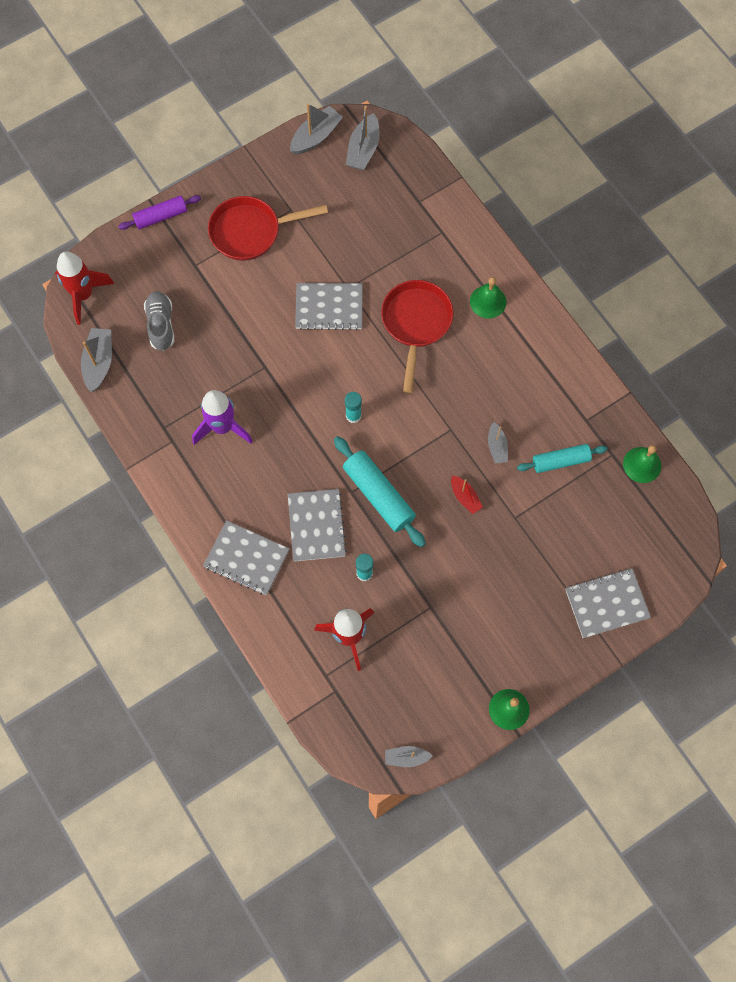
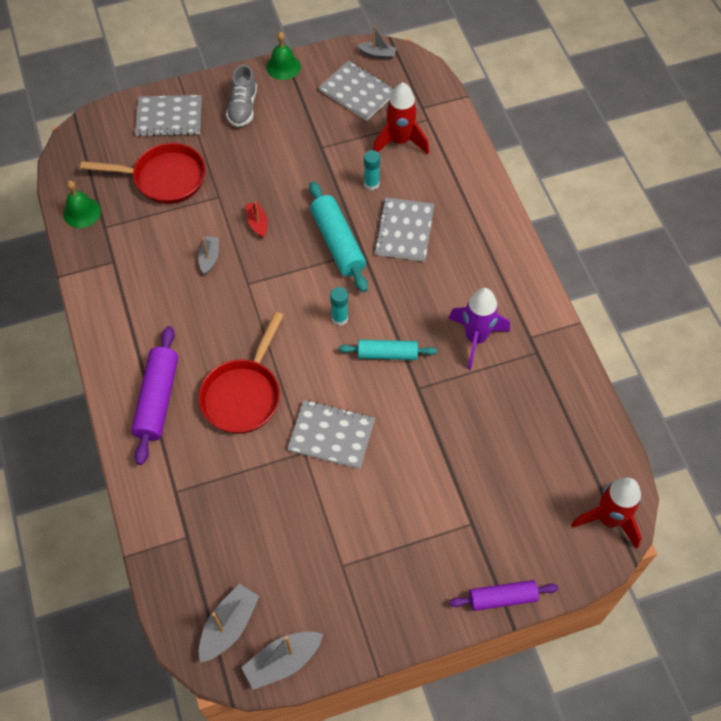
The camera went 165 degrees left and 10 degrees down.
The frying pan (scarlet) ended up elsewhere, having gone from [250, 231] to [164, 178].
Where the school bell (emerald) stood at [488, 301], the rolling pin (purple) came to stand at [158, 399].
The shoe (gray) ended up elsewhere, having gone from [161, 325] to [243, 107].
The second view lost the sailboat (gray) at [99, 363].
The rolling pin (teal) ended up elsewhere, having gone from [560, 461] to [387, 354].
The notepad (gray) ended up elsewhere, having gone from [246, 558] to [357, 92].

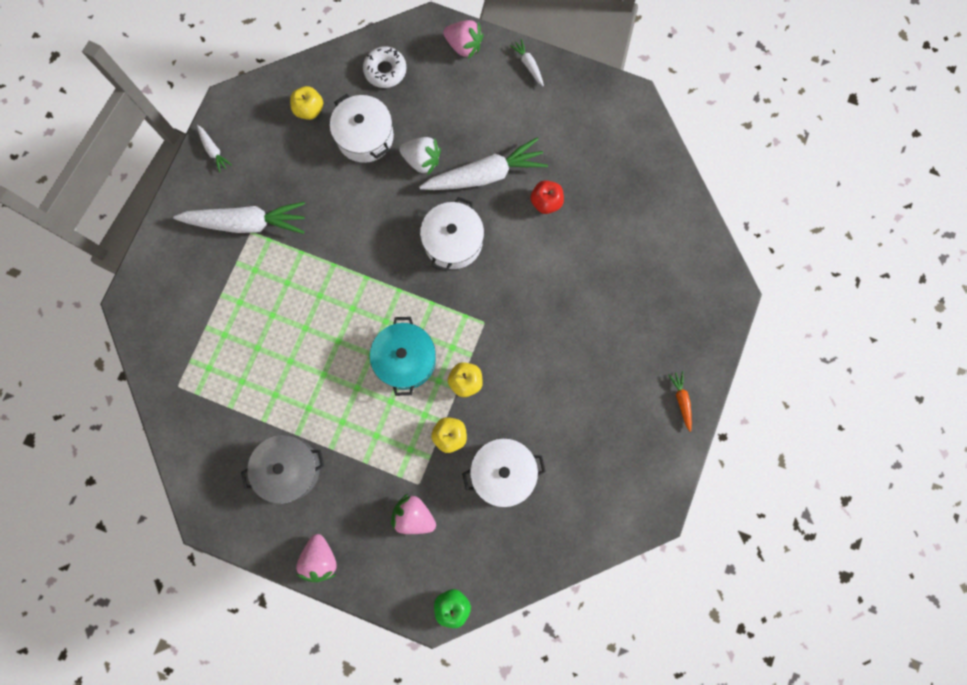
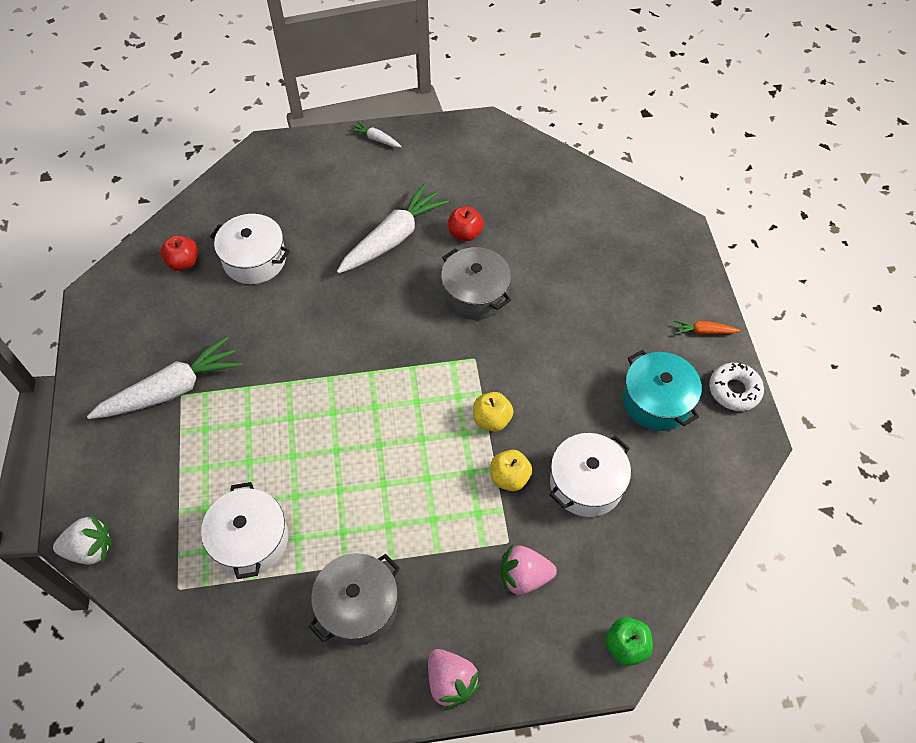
The camera went 30 degrees left and 20 degrees down.
The second view lost the berry (pink) at [464, 46].
The doughnut (pure white) ended up elsewhere, having gone from [385, 70] to [734, 390].
What was the toy apple (bright yellow) at [309, 110] turned into the toy apple (scarlet) at [183, 262].
The second view lost the carrot (pure white) at [213, 150].
The berry (pure white) ended up elsewhere, having gone from [422, 160] to [90, 549].
The cooking pot (pure white) ended up elsewhere, having gone from [453, 241] to [250, 540].
The cooking pot (teal) ended up elsewhere, having gone from [405, 359] to [656, 401].
The carrot (orange-coloured) at [681, 401] ended up facing another way, 45 degrees counterclockwise from before.
The second view gained the cooking pot (gray) at [475, 294].

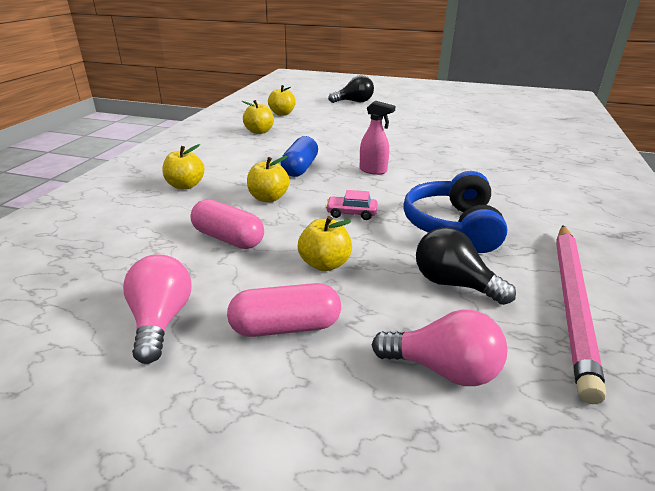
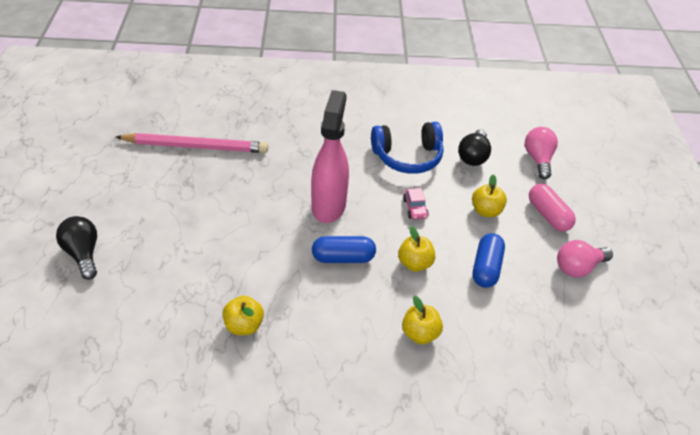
The camera went 110 degrees left and 15 degrees up.
The second view lost the toy apple (bright yellow) at [282, 114].
The size of the spray cleaner (pink) at [373, 171] changed by a factor of 1.97.
What was the capsule (pink) at [228, 238] turned into the capsule (blue) at [486, 268].
The wooden pencil (pink) ended up elsewhere, having gone from [571, 302] to [195, 146].

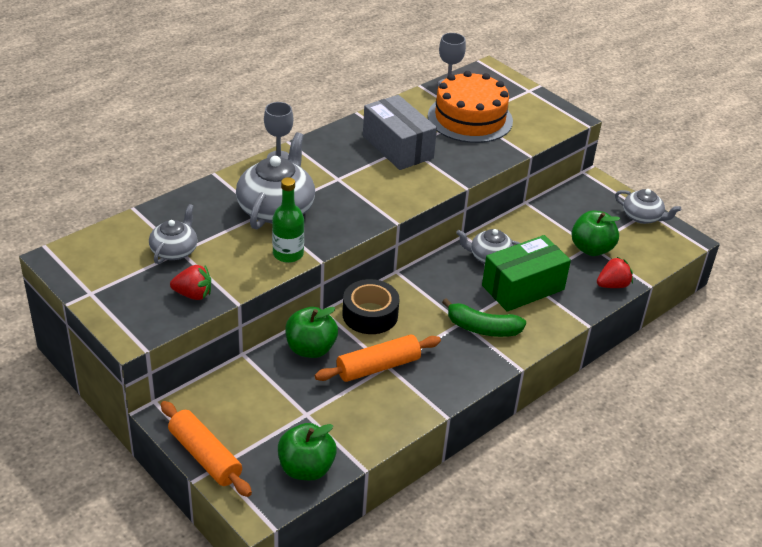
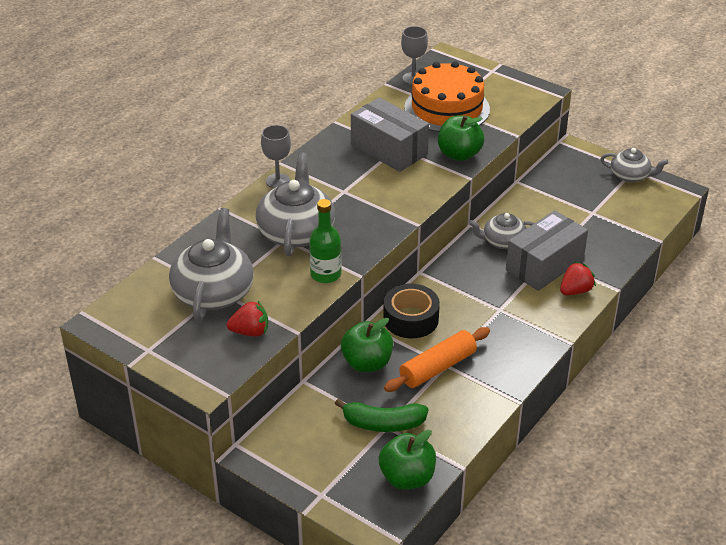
The camera went 10 degrees left and 0 degrees up.
The size of the tea pot (gray) at [174, 250] changed by a factor of 1.72.
The toy apple (emerald) ended up elsewhere, having gone from [591, 249] to [459, 154].
What was the package (emerald) at [523, 287] turned into the package (gray) at [544, 265].
The berry (scarlet) ended up elsewhere, having gone from [612, 285] to [575, 291].
The toy banana (emerald) ended up elsewhere, having gone from [482, 328] to [383, 423].
The second view lost the rolling pin (orange-coloured) at [205, 456].

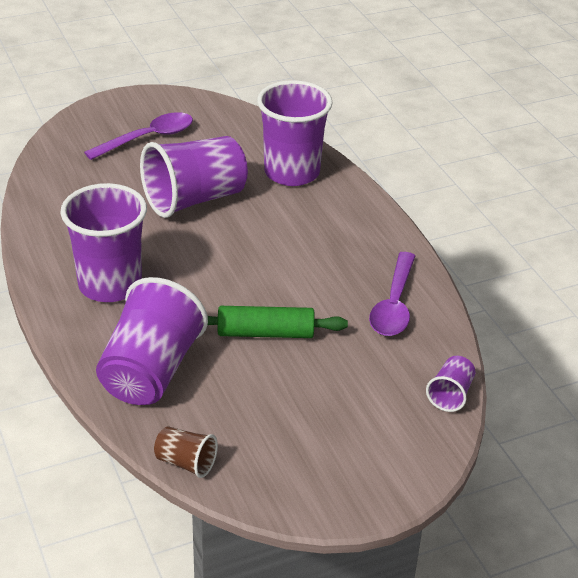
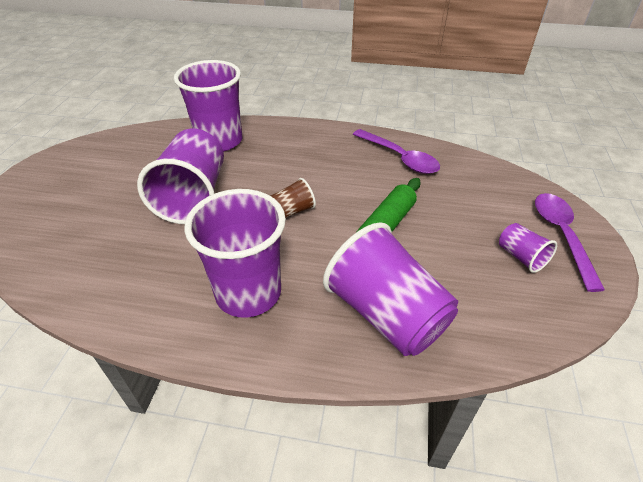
The camera went 55 degrees left and 5 degrees up.
The spoon (purple) ended up elsewhere, having gone from [147, 138] to [561, 236].
The tumbler (purple) ended up elsewhere, having gone from [450, 395] to [521, 257].
The tumbler (dark brown) ended up elsewhere, having gone from [186, 463] to [292, 211].

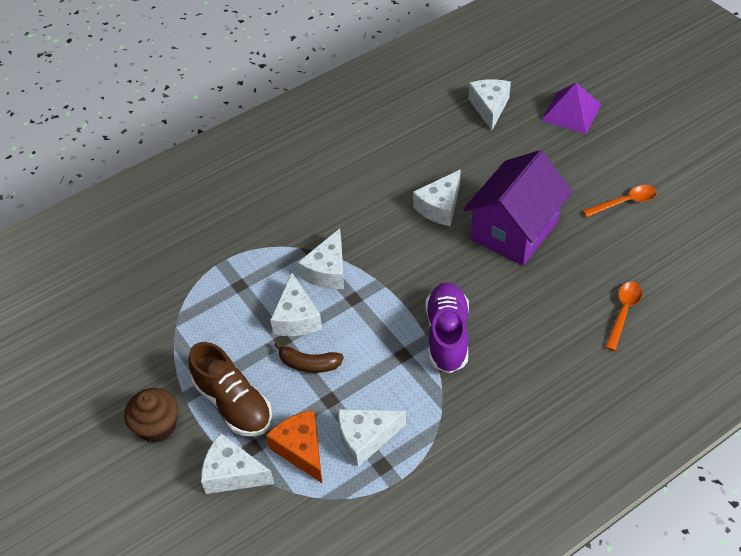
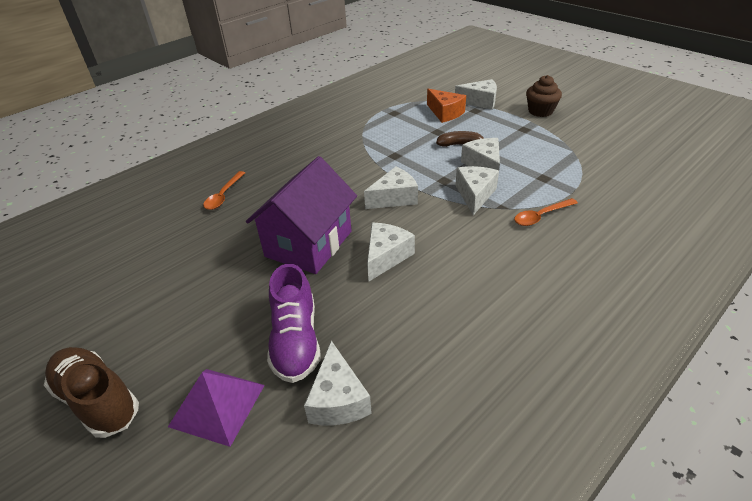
The camera went 170 degrees right and 10 degrees down.
The spoon (orange-coloured) ended up elsewhere, having gone from [624, 202] to [541, 216].
The shoe (purple) ended up elsewhere, having gone from [447, 335] to [296, 340].
The shoe (dark brown) ended up elsewhere, having gone from [233, 403] to [98, 400].
The piece of cheese (pure white) ended up elsewhere, having gone from [366, 438] to [394, 198].

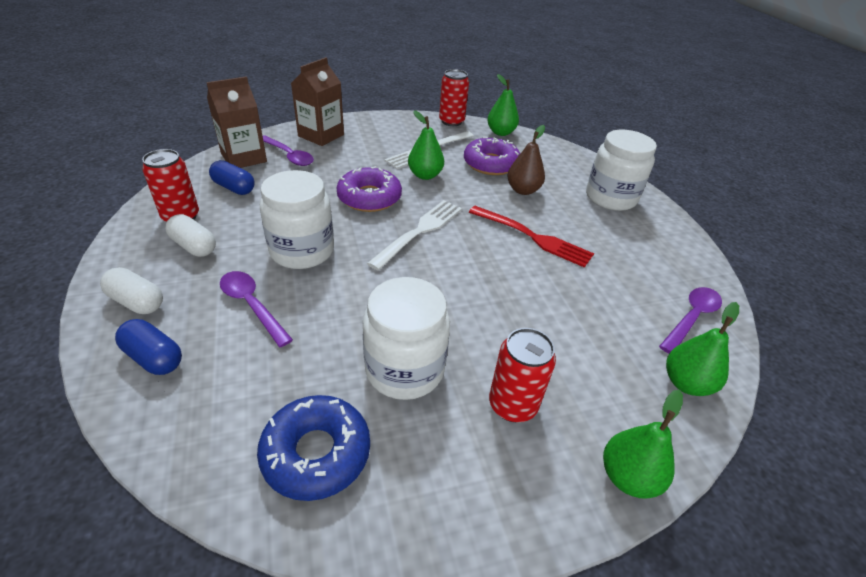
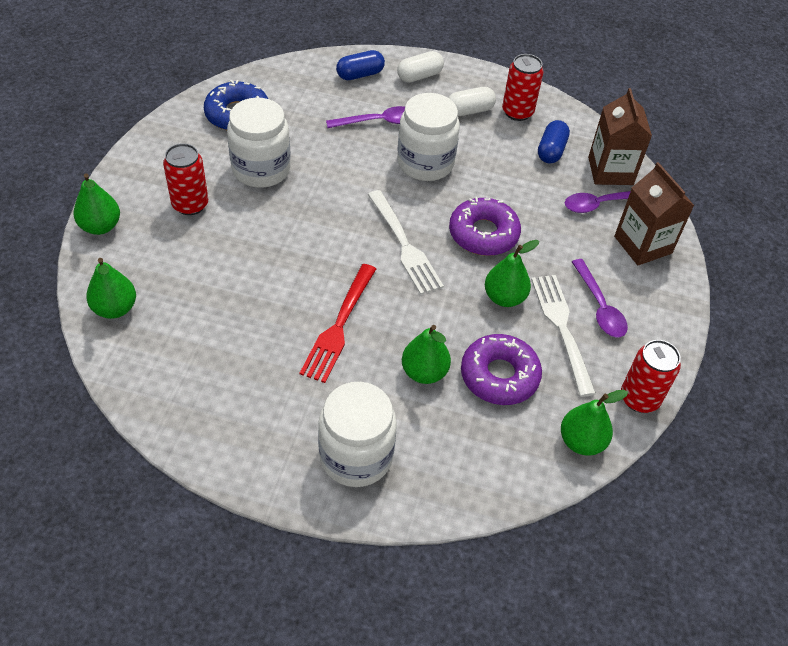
The camera went 120 degrees right and 10 degrees up.
What was the toy pear (dark brown) at [523, 190] turned into the toy pear (emerald) at [424, 372].
The capsule (blue) at [234, 188] ended up facing another way, 45 degrees counterclockwise from before.
The fork (scarlet) at [532, 237] ended up facing another way, 45 degrees counterclockwise from before.
The spoon (purple) ended up elsewhere, having gone from [691, 318] to [599, 307].

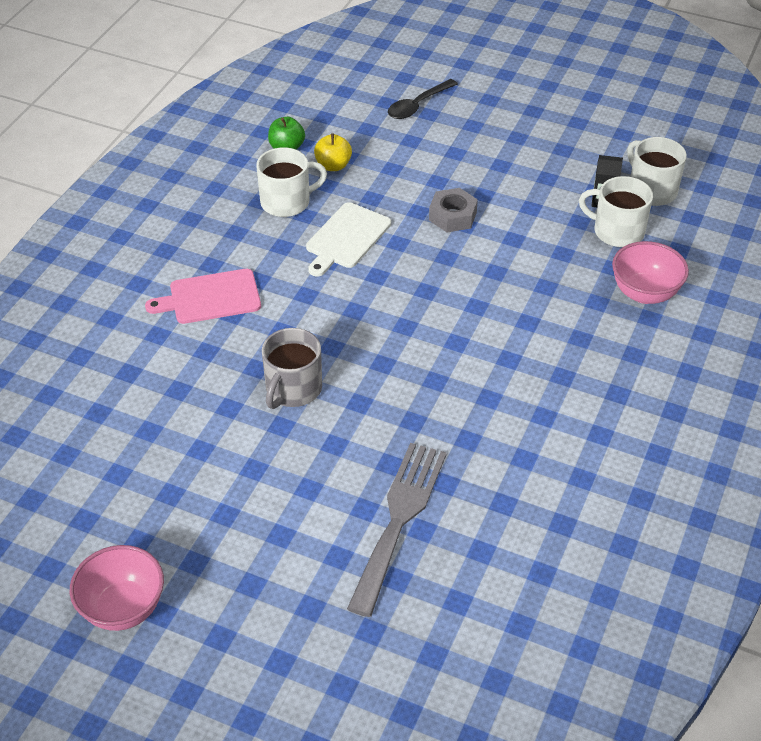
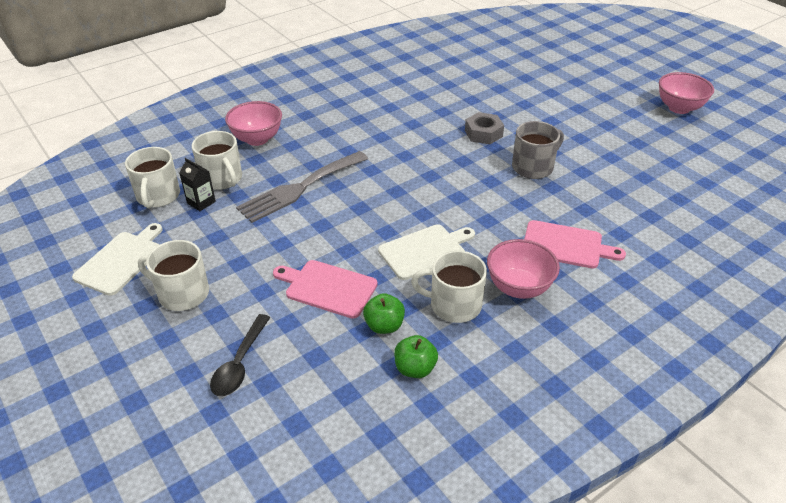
The camera went 150 degrees left and 5 degrees down.
The spoon (jet-black) at [418, 105] ended up facing another way, 120 degrees clockwise from before.
What was the toy apple (bright yellow) at [333, 166] turned into the toy apple (emerald) at [384, 326].
The hexagon nut (gray) ended up elsewhere, having gone from [452, 216] to [483, 133].
The fork (gray) ended up elsewhere, having gone from [399, 519] to [300, 188].
The second view gained the bread board (pure white) at [121, 261].
The second view gained the deep dish (pink) at [518, 288].
The second view gained the tea mug (pure white) at [182, 293].
The second view gained the bread board (pink) at [328, 288].

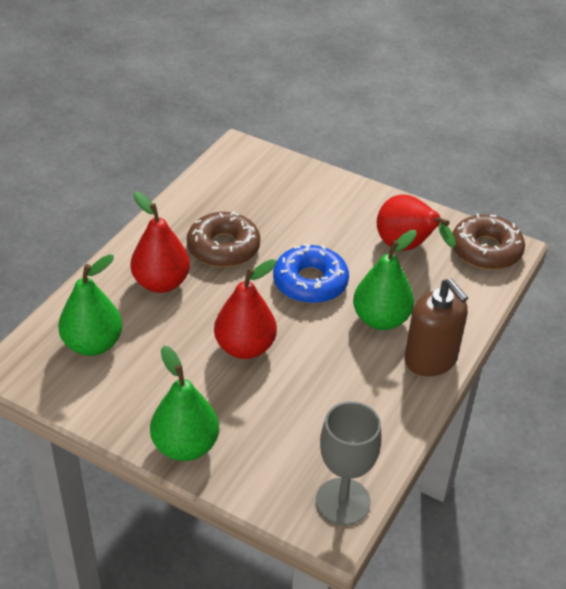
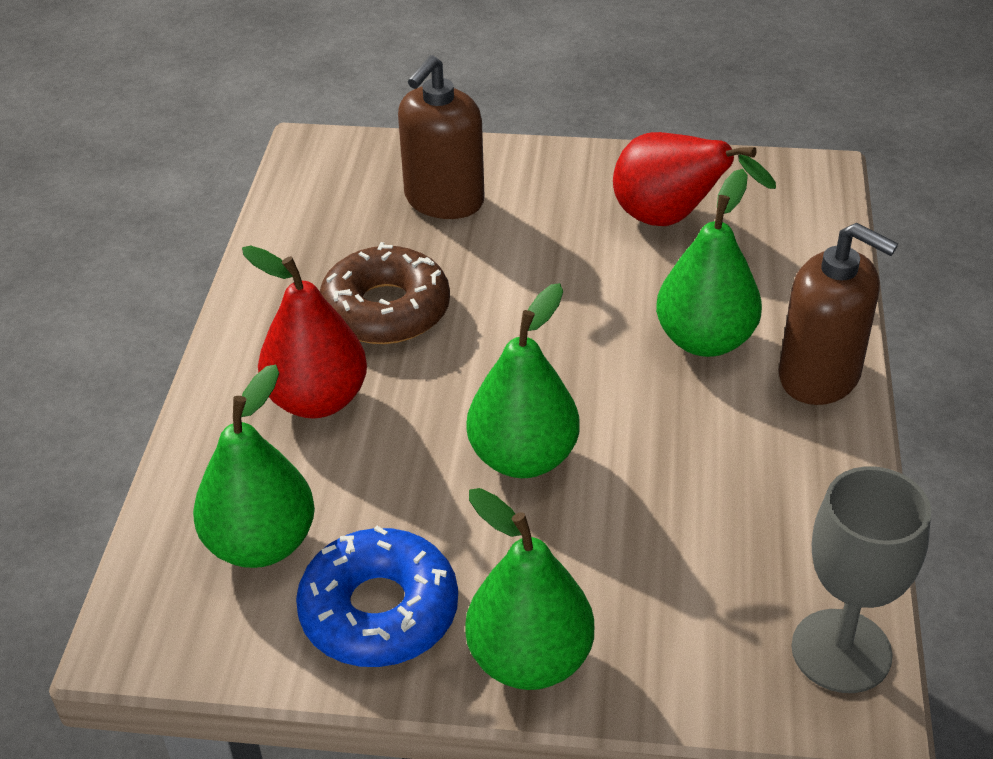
The camera went 20 degrees left and 0 degrees up.
The second view lost the doughnut (dark brown) at [486, 250].
The doughnut (blue) ended up elsewhere, having gone from [310, 282] to [379, 611].
What was the toy pear (scarlet) at [245, 347] turned into the toy pear (emerald) at [523, 458].
The second view gained the soap dispenser (dark brown) at [444, 200].

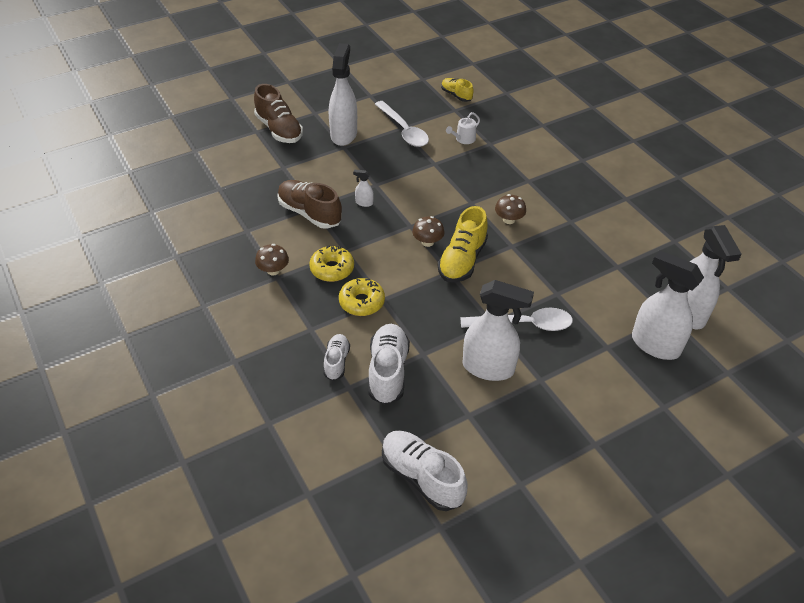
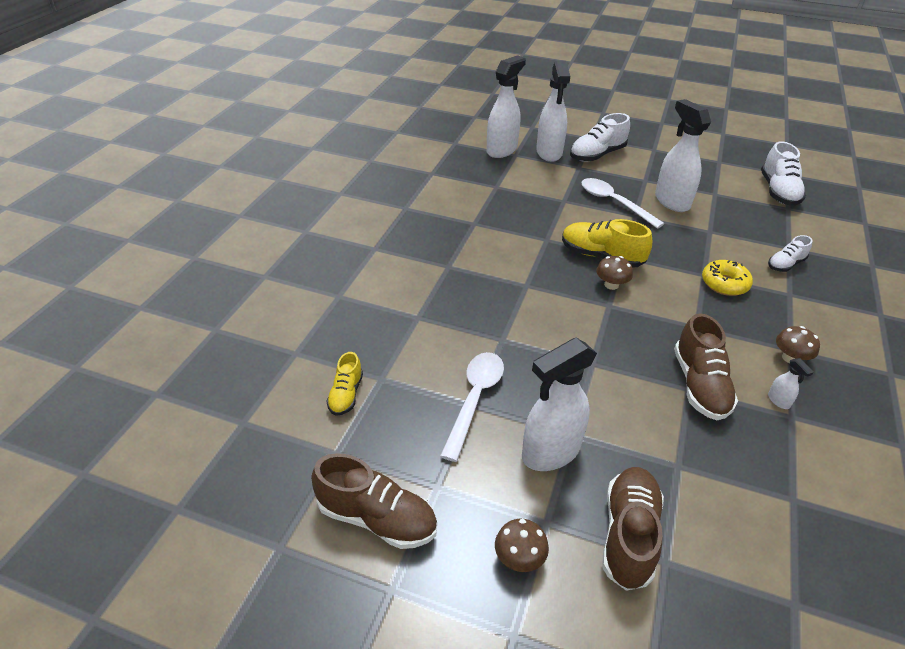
The camera went 130 degrees left and 5 degrees down.
The second view lost the watering can (pure white) at [463, 139].
The spray cleaner (pure white) ended up elsewhere, having gone from [364, 203] to [778, 401].
The fungus (dark brown) ended up elsewhere, having gone from [509, 219] to [519, 558].
The shoe (bright yellow) at [462, 260] ended up facing another way, 135 degrees counterclockwise from before.
The second view lost the doughnut (bright yellow) at [332, 269].
The shoe (pure white) ended up elsewhere, having gone from [388, 371] to [597, 155].
The second view gained the shoe (dark brown) at [377, 518].

